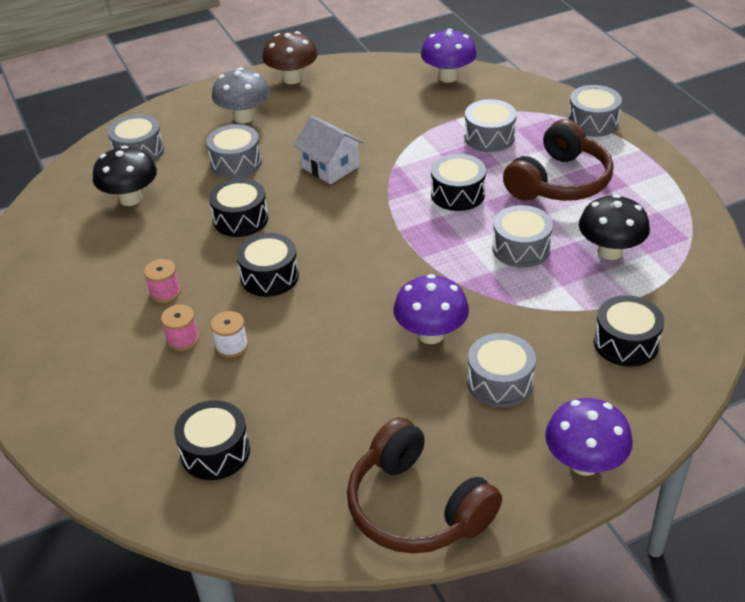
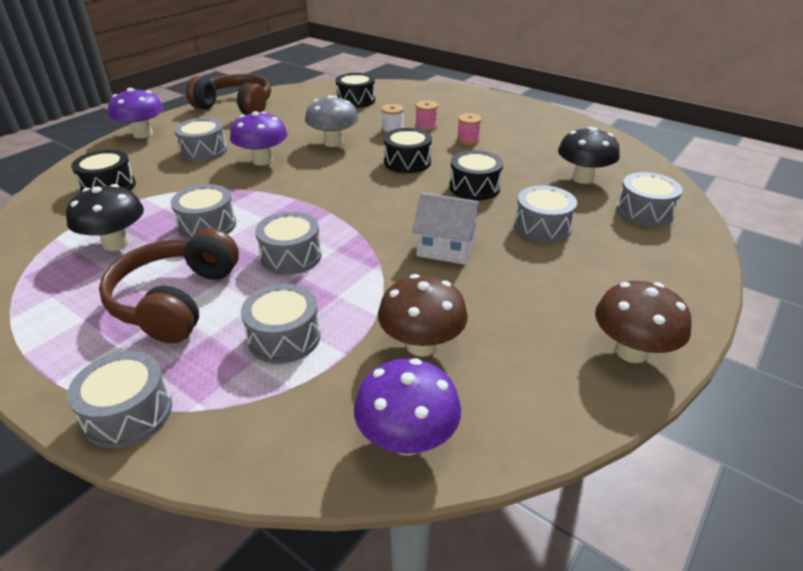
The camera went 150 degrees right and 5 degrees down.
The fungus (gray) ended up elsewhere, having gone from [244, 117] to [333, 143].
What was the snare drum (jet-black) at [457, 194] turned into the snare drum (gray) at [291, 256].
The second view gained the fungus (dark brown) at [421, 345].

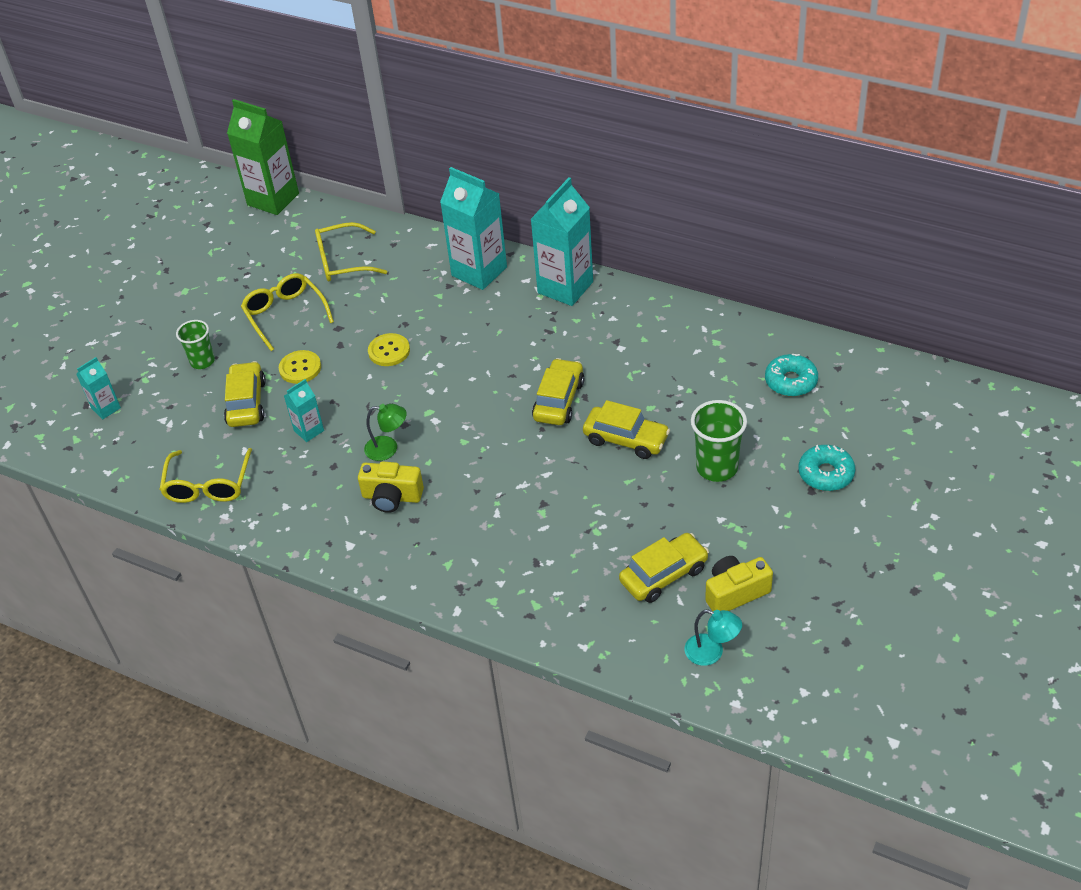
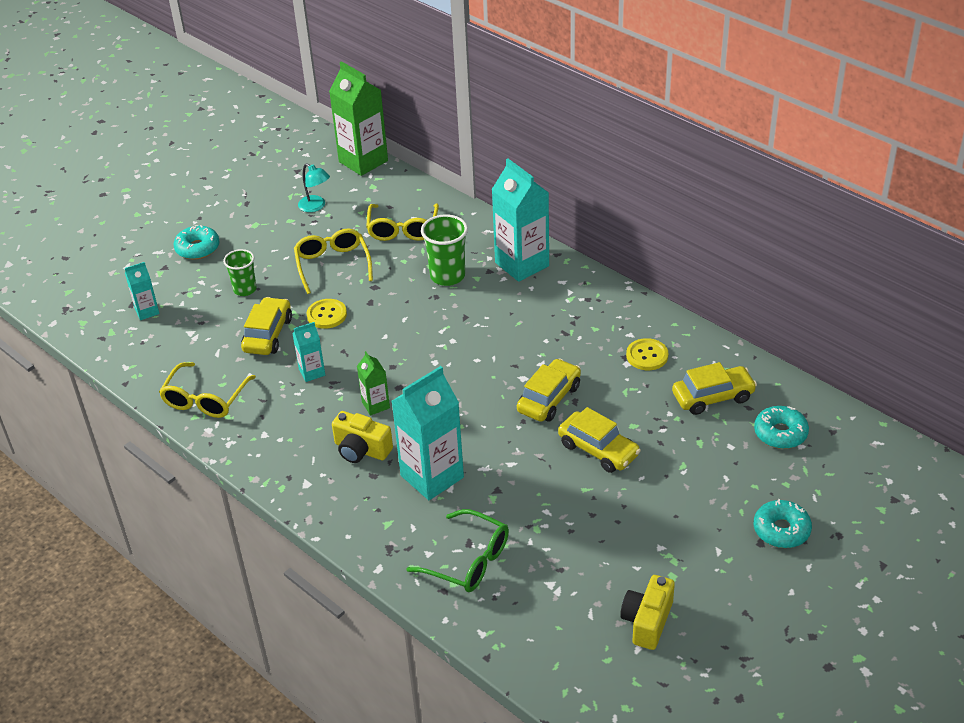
The camera went 15 degrees right and 5 degrees down.
The juice carton (teal) ended up elsewhere, having gone from [565, 287] to [432, 476].
The spectacles (bright yellow) at [343, 261] ended up facing another way, 90 degrees counterclockwise from before.
The shirt button (bright yellow) ended up elsewhere, having gone from [389, 351] to [647, 356].
The tumbler (emerald) ended up elsewhere, having gone from [717, 467] to [447, 276].
Where the desk lamp (emerald) stood at [388, 448], the juice carton (emerald) came to stand at [375, 405].
The toy car (bright yellow) ended up elsewhere, having gone from [663, 575] to [713, 397].
The photo camera (bright yellow) at [735, 593] ended up facing another way, 60 degrees counterclockwise from before.
The desk lamp (teal) ended up elsewhere, having gone from [711, 652] to [316, 206].
The second view gained the doughnut (teal) at [197, 248].
The second view gained the spectacles (emerald) at [468, 560].

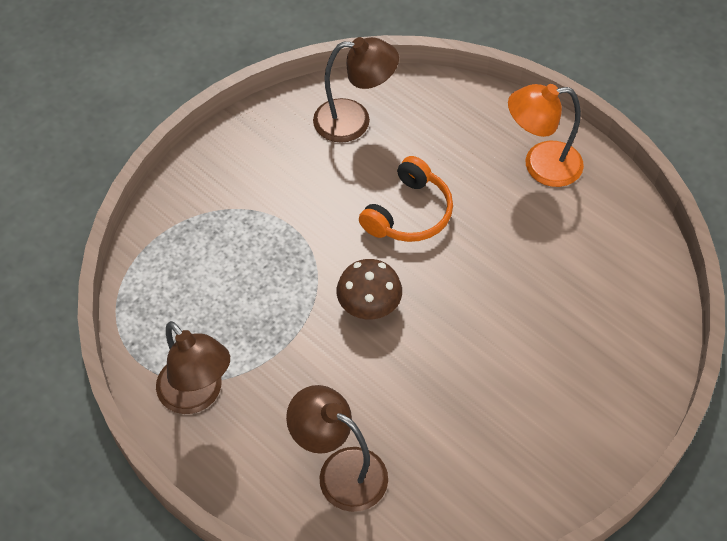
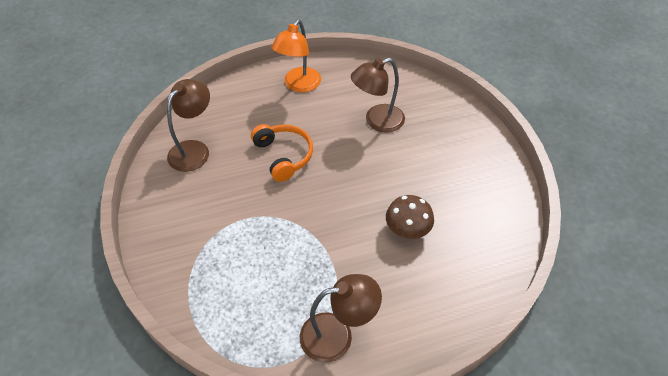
The camera went 60 degrees left and 5 degrees down.
The fungus (dark brown) ended up elsewhere, having gone from [369, 305] to [407, 229].
The desk lamp (dark brown) ended up elsewhere, having gone from [340, 471] to [377, 121].

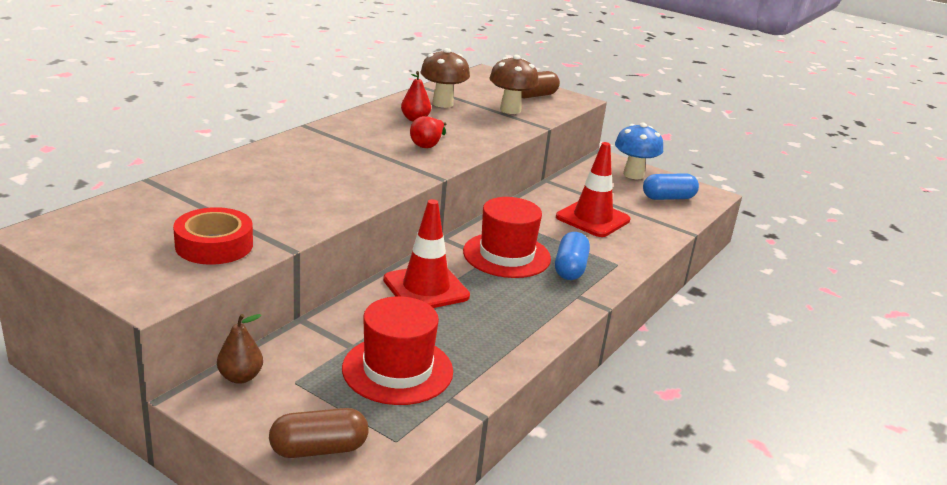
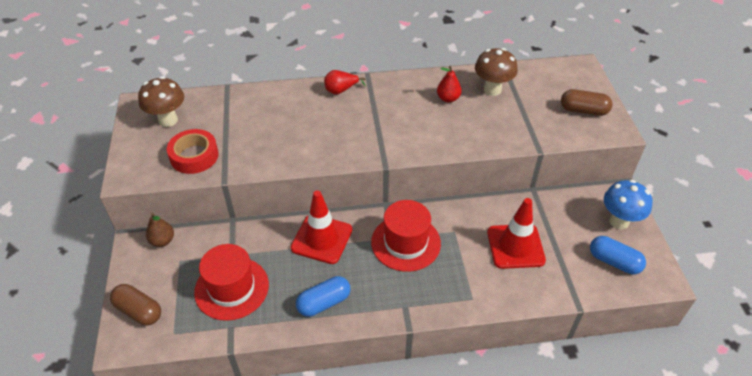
The camera went 50 degrees right and 20 degrees up.
The fungus (dark brown) ended up elsewhere, having gone from [510, 110] to [168, 120].
The toy pear (scarlet) ended up elsewhere, having gone from [427, 145] to [341, 90].
The capsule (blue) ended up elsewhere, having gone from [570, 268] to [324, 303].

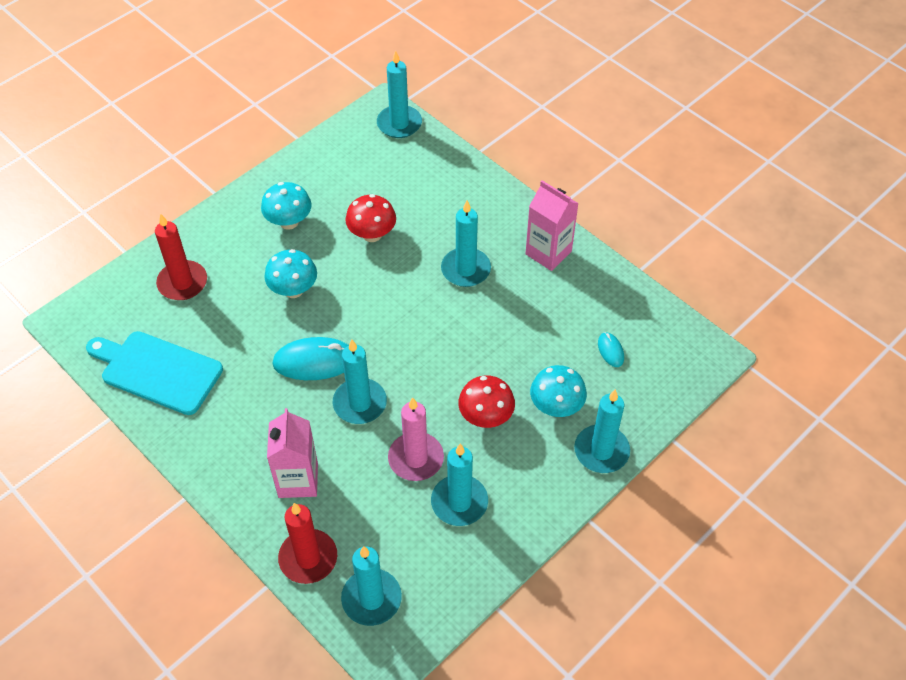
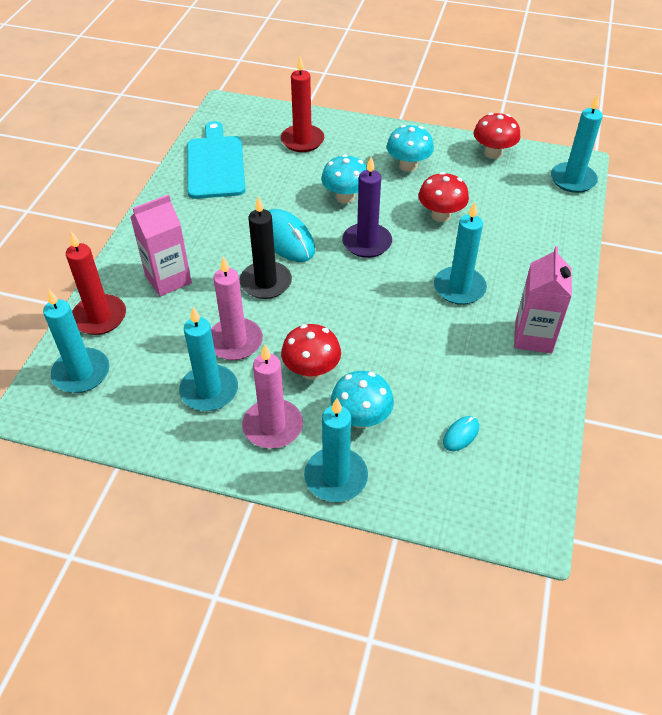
The camera went 60 degrees right and 5 degrees down.
What was the pillar candle (teal) at [360, 403] turned into the pillar candle (jet-black) at [266, 282].
The second view gained the fungus (scarlet) at [493, 153].
The second view gained the pillar candle (purple) at [367, 242].
The second view gained the pillar candle (pink) at [273, 426].

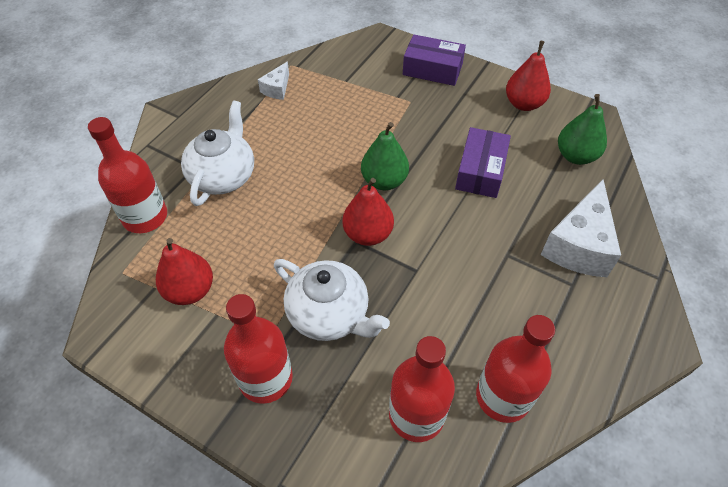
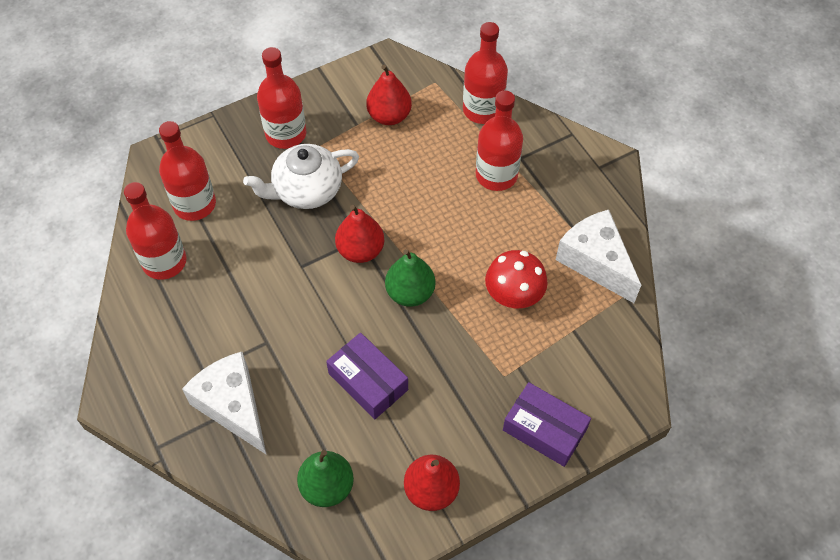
The camera went 120 degrees right and 5 degrees up.
The package (purple) at [432, 69] ended up facing another way, 75 degrees clockwise from before.
The size of the piece of cheese (pure white) at [277, 89] changed by a factor of 1.97.
Where the tea pot (pure white) stood at [223, 176], the flask (scarlet) came to stand at [496, 175].
The second view gained the fungus (scarlet) at [513, 296].

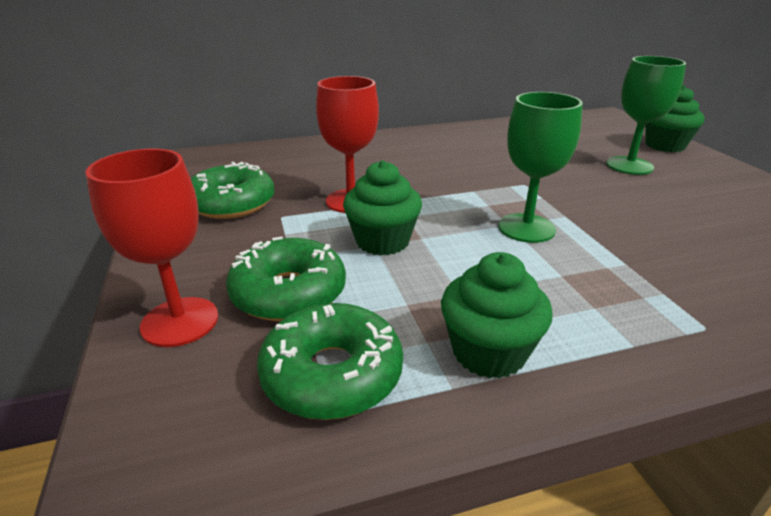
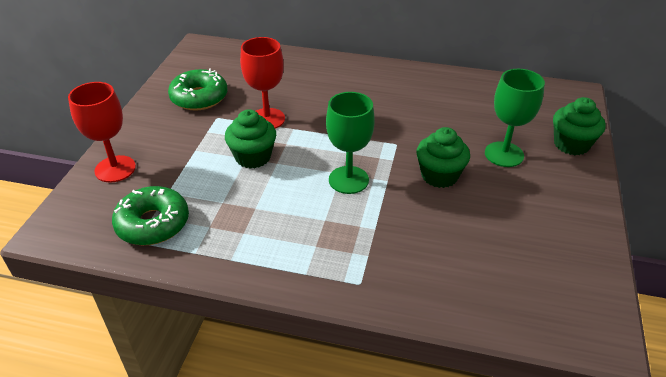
The camera went 30 degrees right and 10 degrees up.
The second view lost the doughnut (emerald) at [289, 293].
The cupcake (emerald) ended up elsewhere, having gone from [489, 352] to [439, 175].

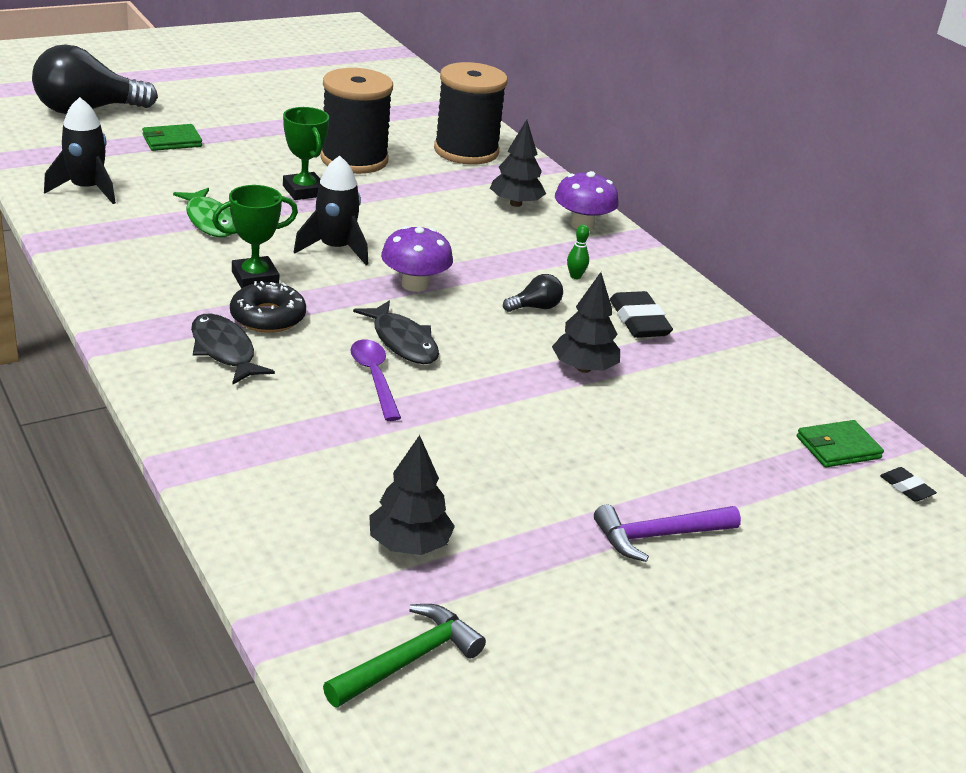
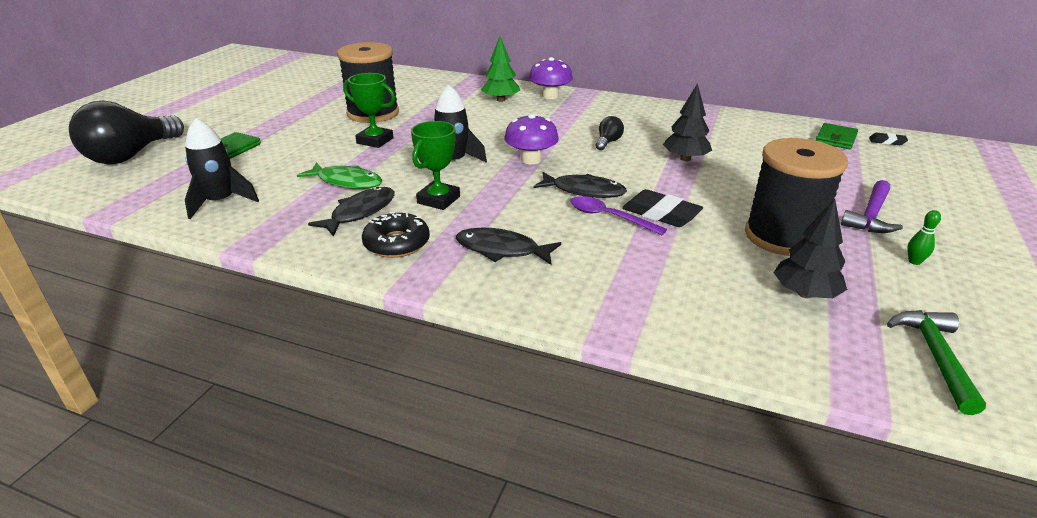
The camera went 35 degrees left and 0 degrees up.
The spool (jet-black) ended up elsewhere, having gone from [466, 151] to [782, 237].
What was the fir tree (jet-black) at [516, 204] turned into the fir tree (emerald) at [501, 100].
The tenpin (emerald) ended up elsewhere, having gone from [575, 276] to [914, 261].
The doughnut (jet-black) ended up elsewhere, having gone from [268, 317] to [397, 243].
The eraser (jet-black) ended up elsewhere, having gone from [639, 321] to [661, 214].
The second view gained the fish (jet-black) at [360, 212].

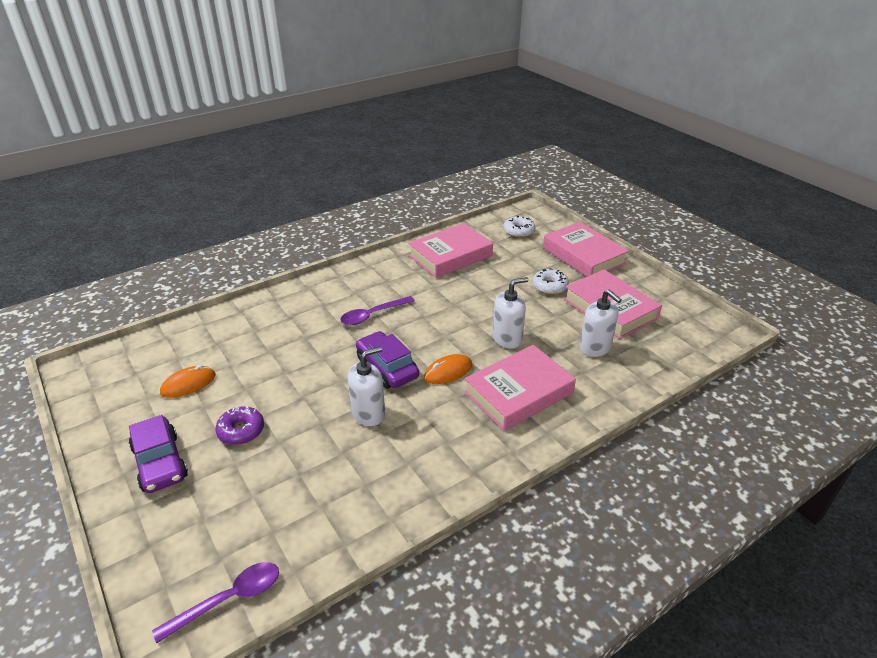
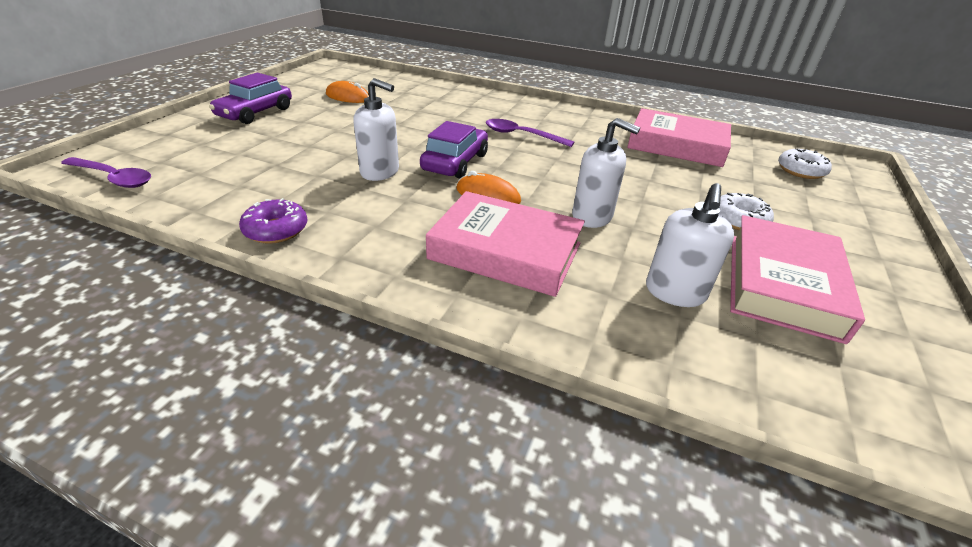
The camera went 55 degrees right and 0 degrees up.
The second view lost the hardcover (pink) at [583, 255].
The doughnut (purple) ended up elsewhere, having gone from [241, 431] to [276, 230].

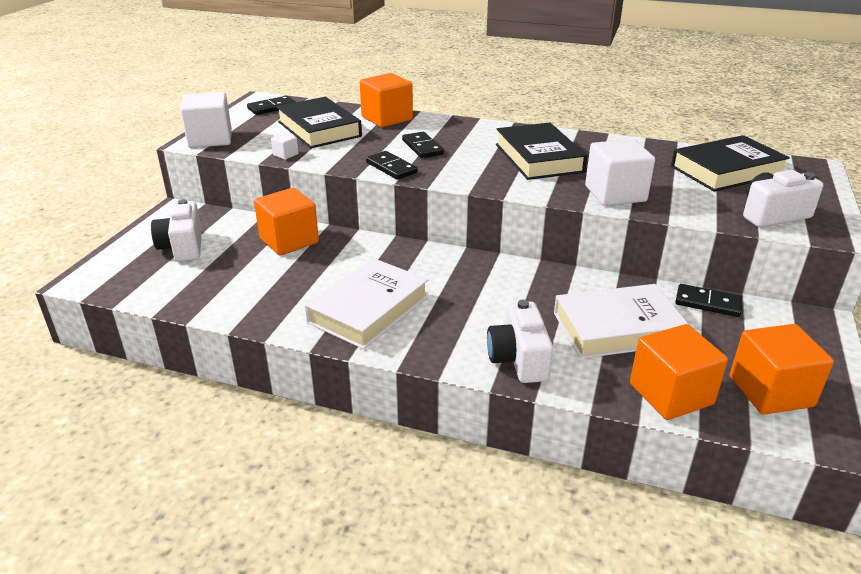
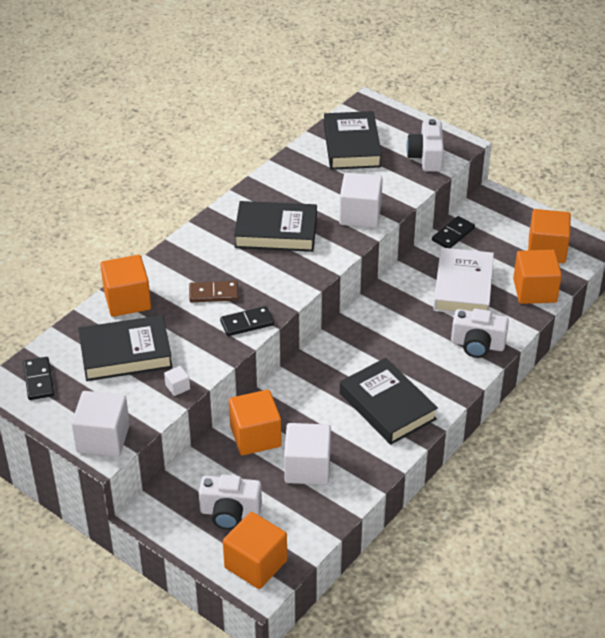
The camera went 70 degrees left and 10 degrees up.
What was the domino tile (jet-black) at [422, 147] turned into the domino tile (dark brown) at [213, 293].
What was the hardcover (pure white) at [369, 309] turned into the hardcover (jet-black) at [387, 406].
The second view gained the block (pure white) at [307, 468].
The second view gained the block (orange-coloured) at [255, 564].

